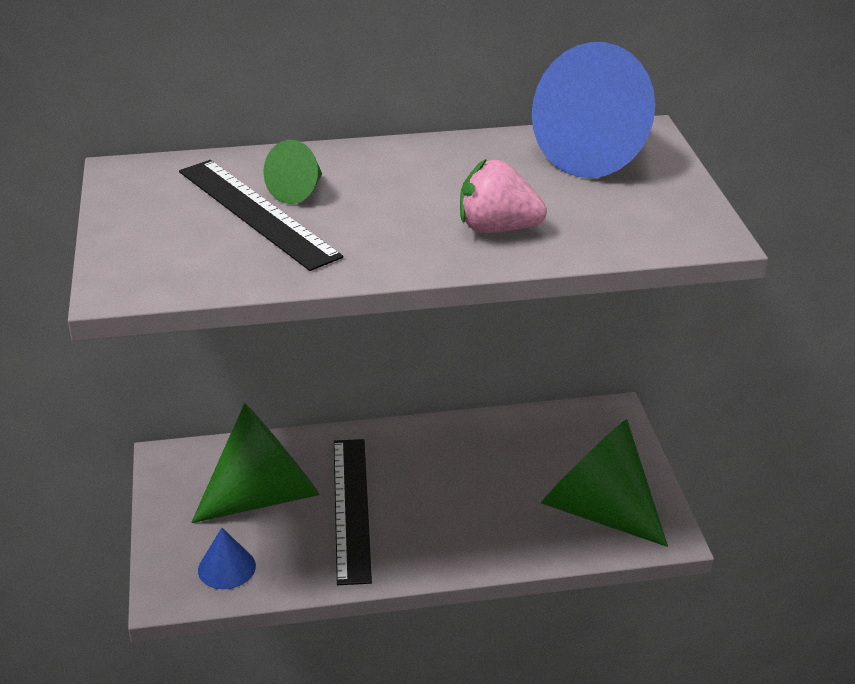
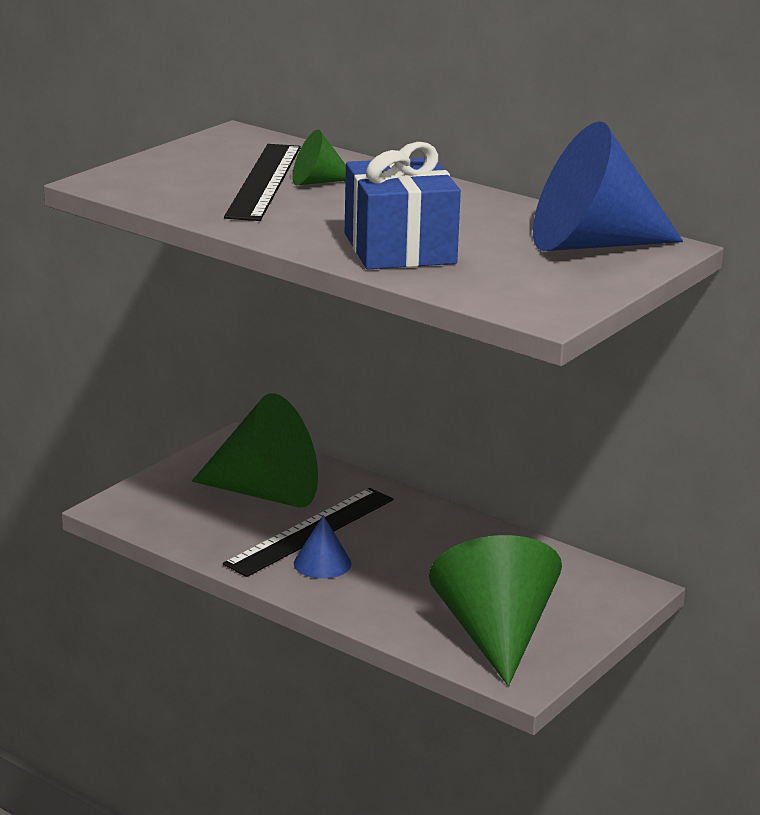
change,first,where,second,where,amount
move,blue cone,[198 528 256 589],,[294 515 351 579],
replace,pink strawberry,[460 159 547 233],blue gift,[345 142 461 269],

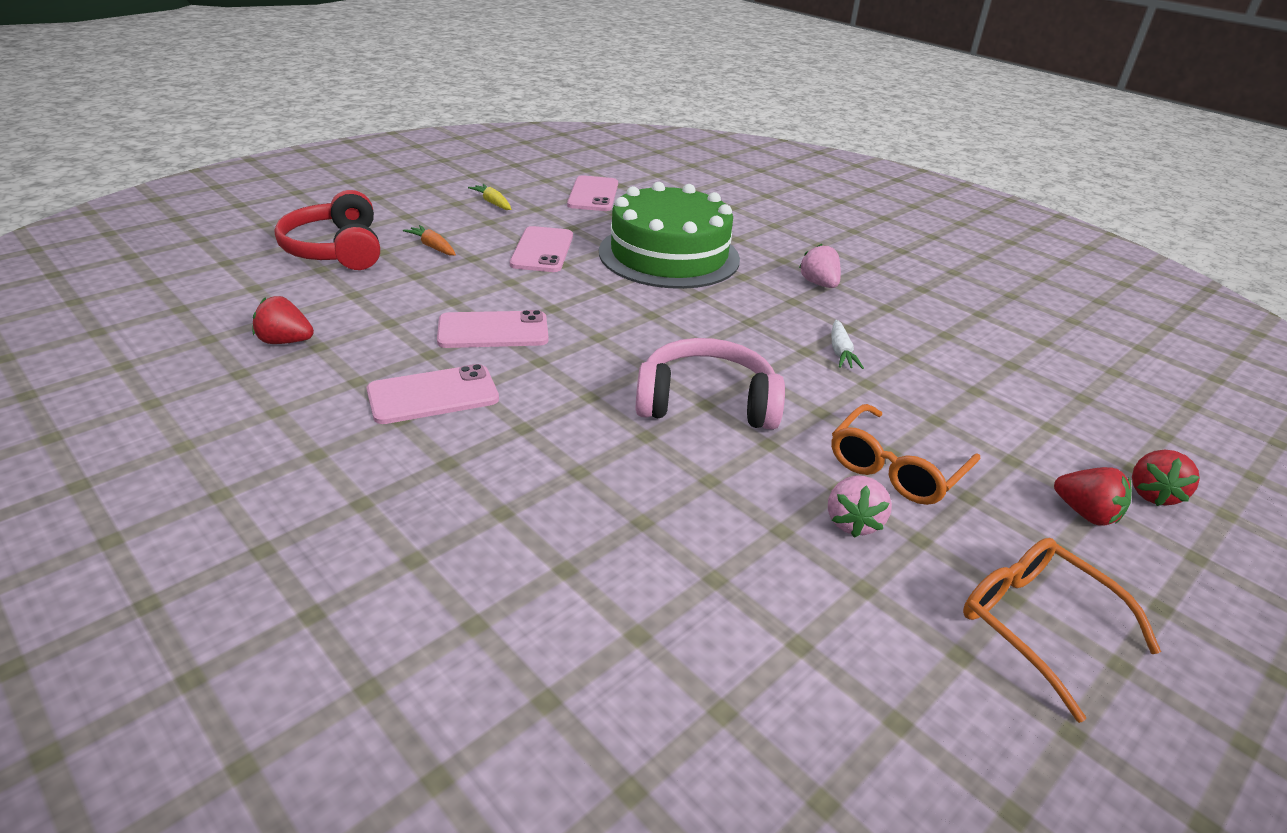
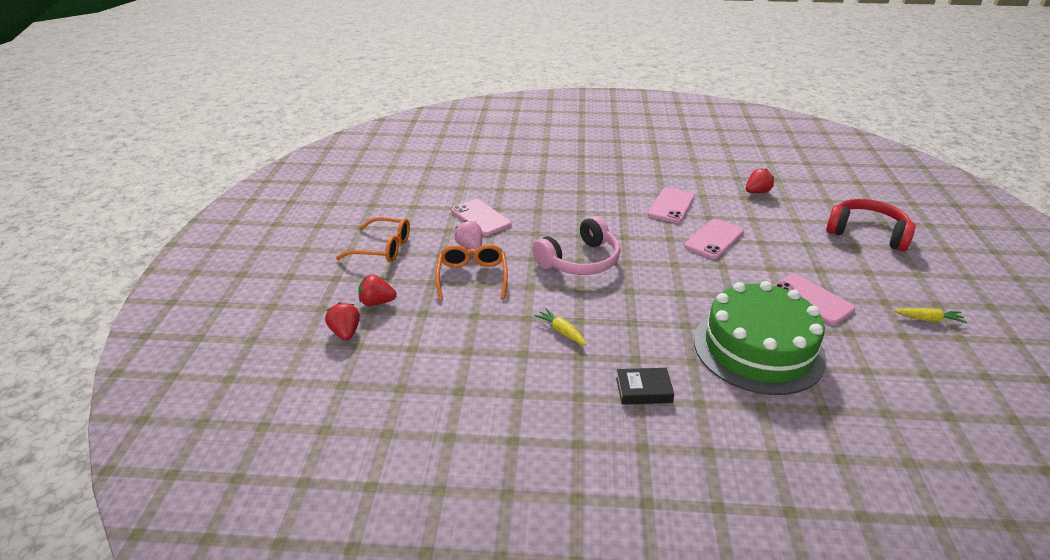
change,first,where,second,where,amount
delete,orange carrot,[403 225 456 256],,,
move,pink phone,[567 175 618 211],,[452 199 512 236],
replace,pink strawberry,[799 244 841 288],black book,[616 368 674 405],
recolor,white carrot,[832 320 864 369],yellow carrot,[534 308 587 345],

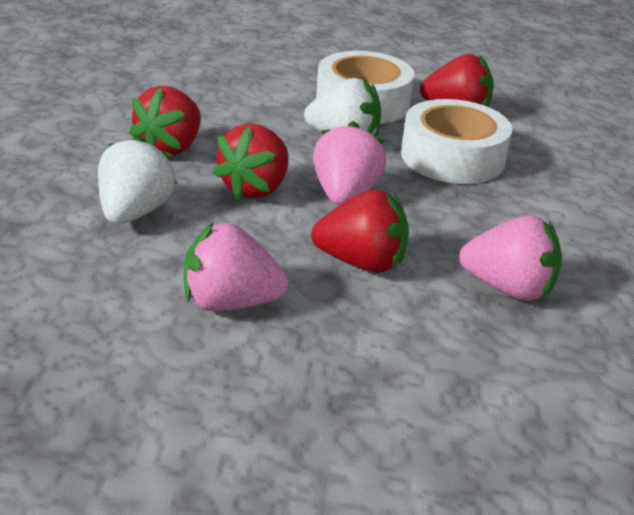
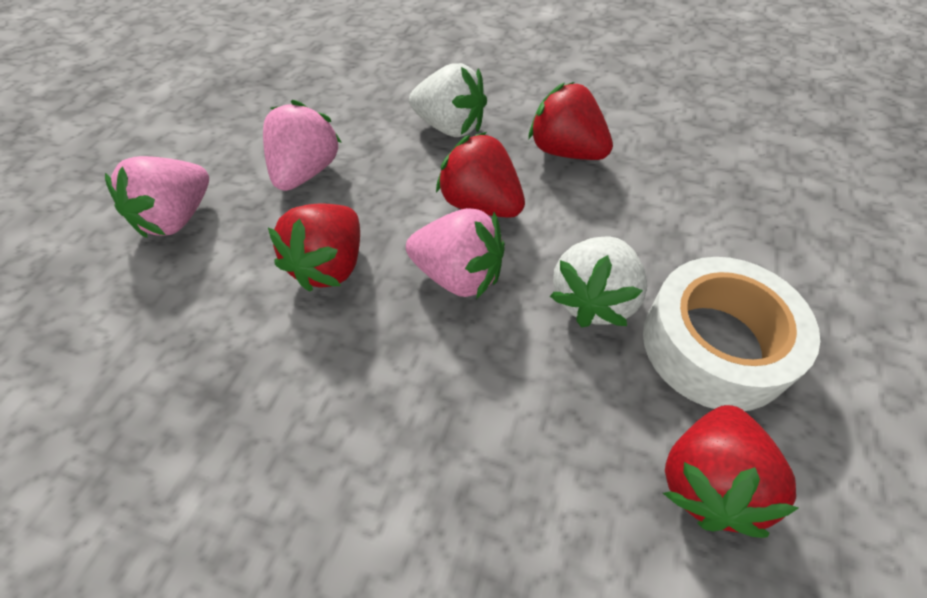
change,first,where,second,where,amount
delete,white tape,[401 99 512 184],,,
move,pink strawberry,[460 215 562 301],,[105 156 209 238],

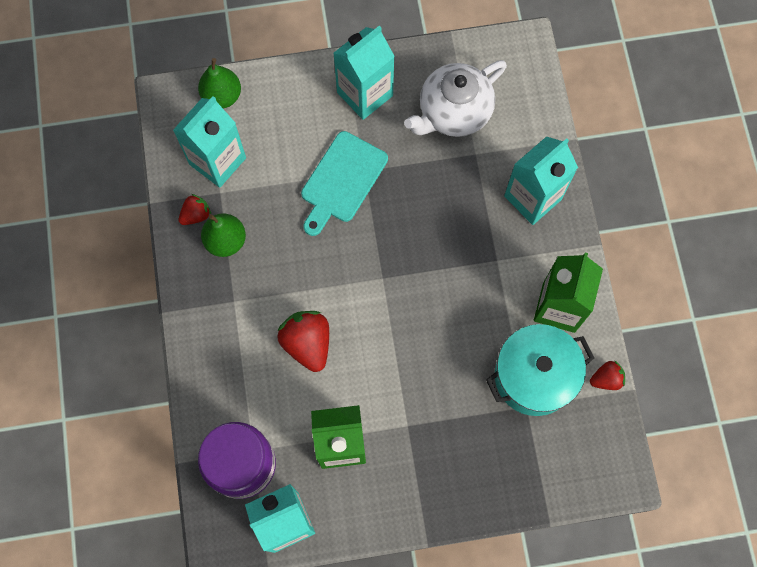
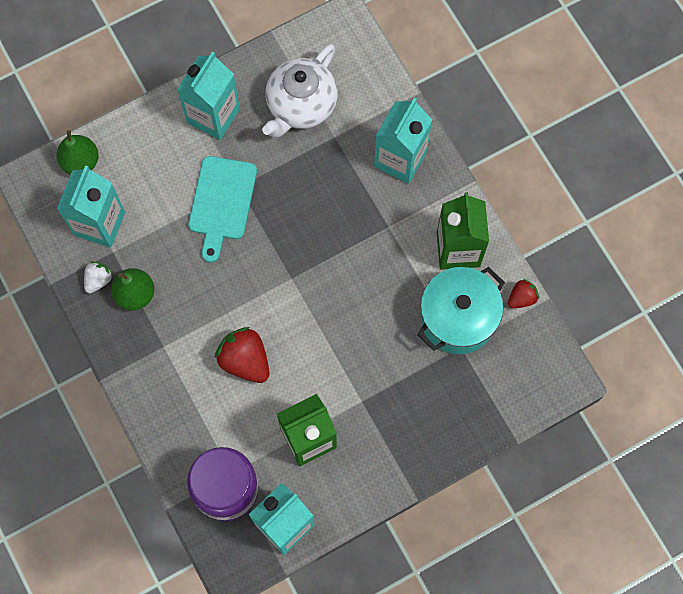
change,first,where,second,where,amount
recolor,red strawberry,[179 194 211 225],white strawberry,[84 261 113 293],

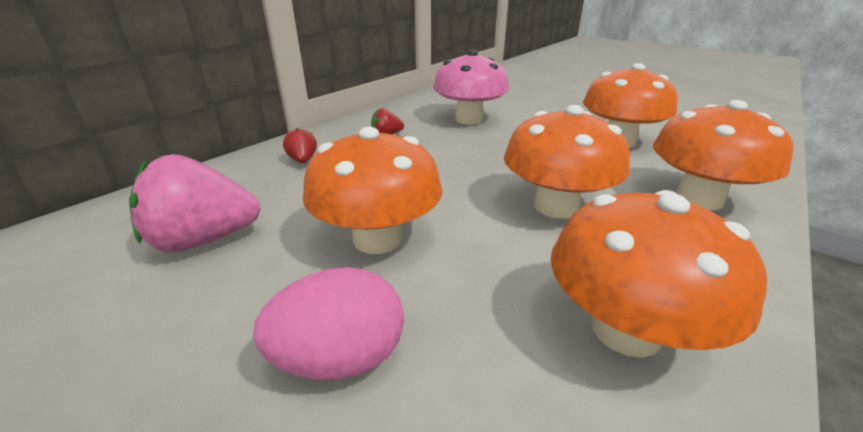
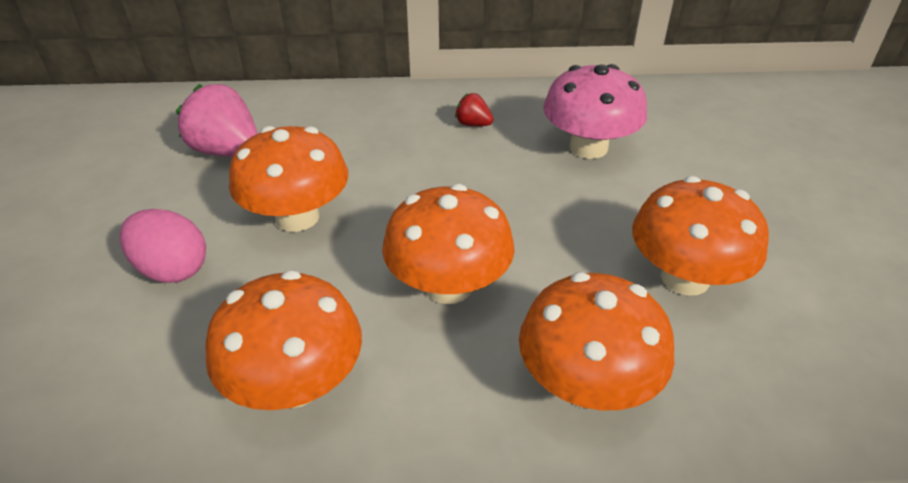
change,first,where,second,where,amount
delete,red strawberry,[283 128 317 163],,,

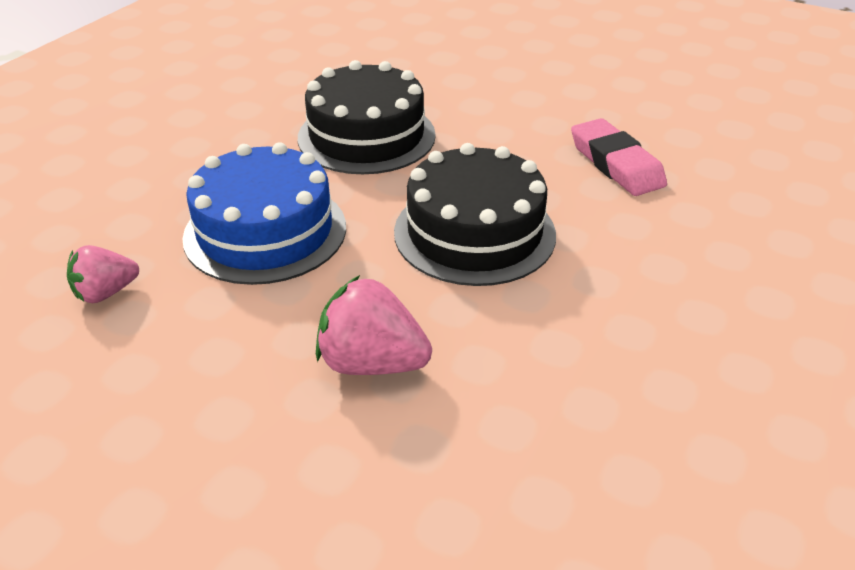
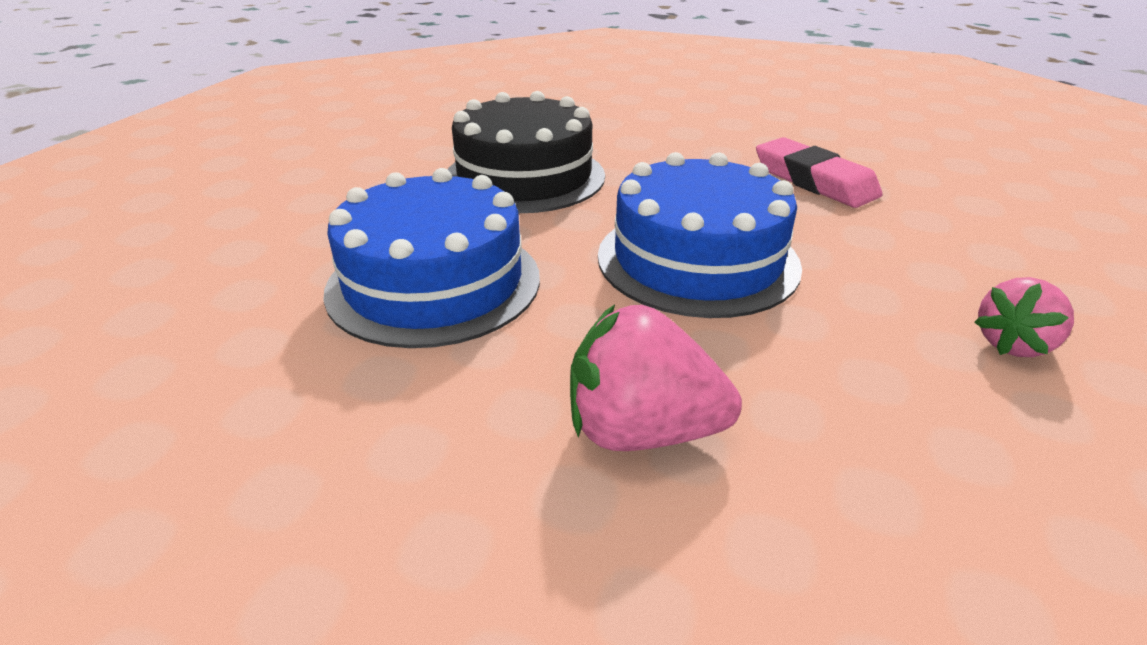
change,first,where,second,where,amount
move,pink strawberry,[67 245 139 303],,[974 277 1074 357],
recolor,black cake,[394 143 556 286],blue cake,[598 152 802 318],

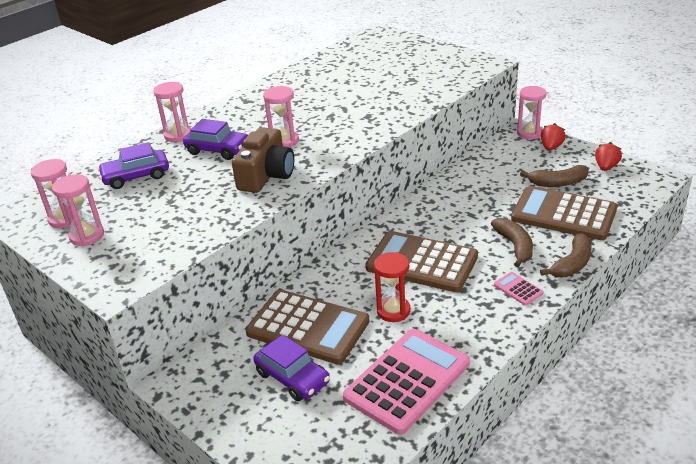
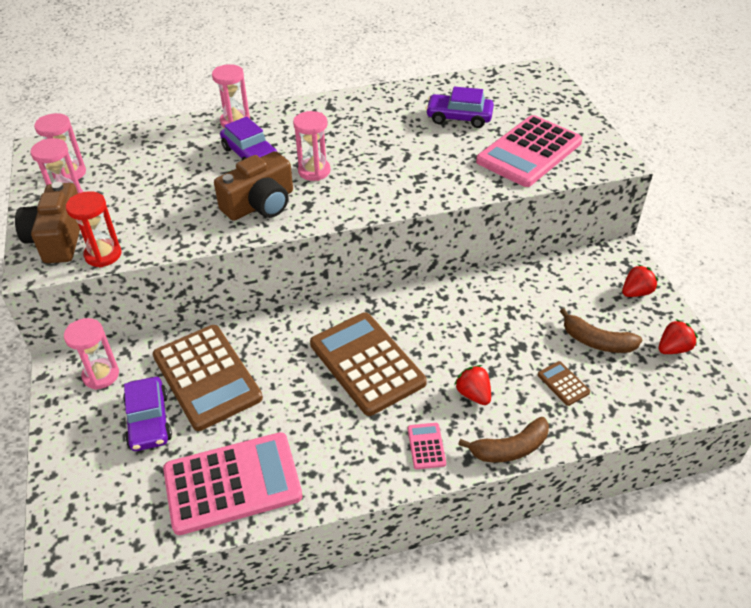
change,first,where,second,where,amount
insert,,,brown camera,[15 182 80 263],
insert,,,pink calculator,[476 115 582 187],
move,purple car,[98 142 169 189],,[426 86 494 128],
move,red hourglass,[374 252 411 322],,[66 191 121 267],
move,pink hourglass,[517 86 546 139],,[64 318 119 390],
replace,brown banana,[491 218 533 267],red strawberry,[454 365 491 405],
resize,brown calculator,[511 186 617 240],,[538 361 590 406],x0.41

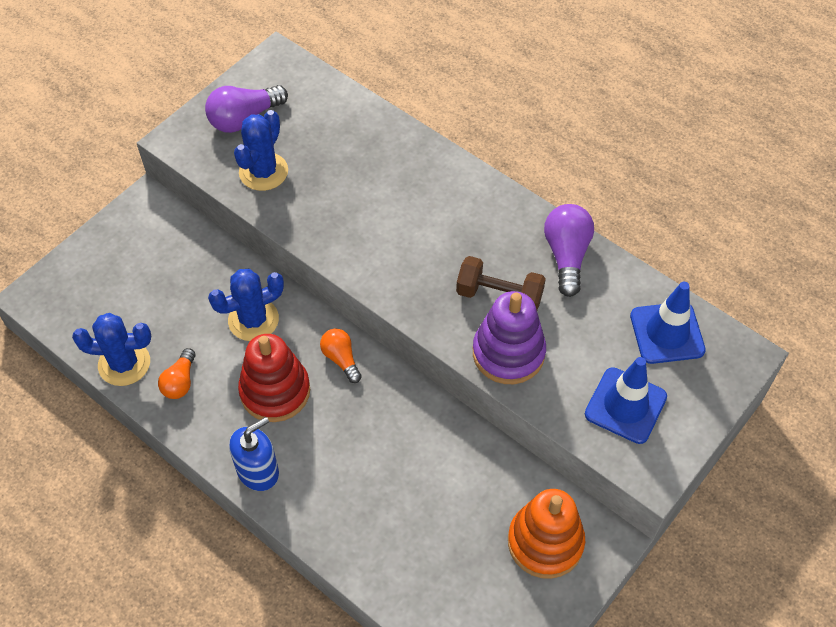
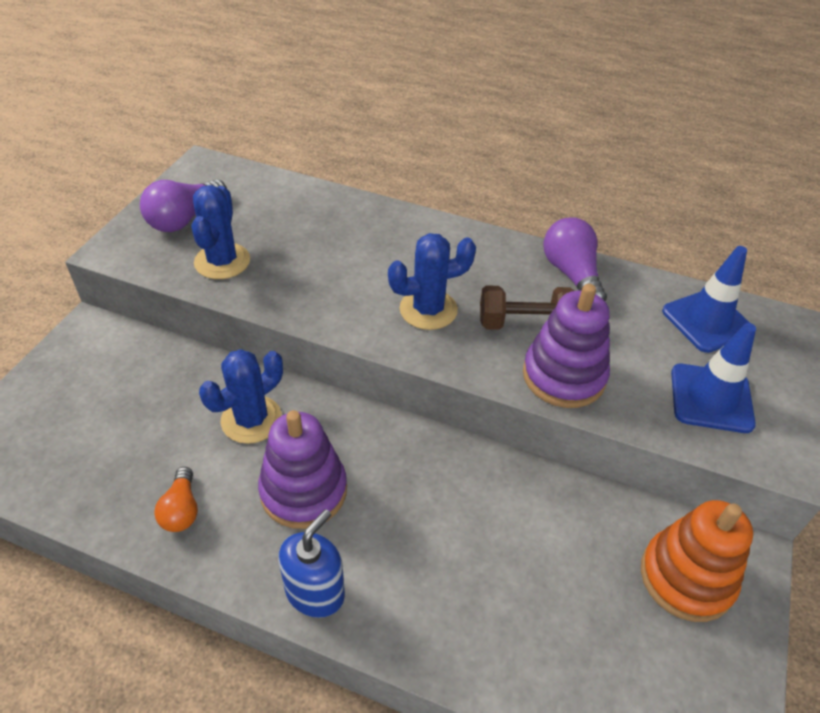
change,first,where,second,where,amount
delete,orange light bulb,[320 329 362 383],,,
move,blue cactus,[72 313 151 386],,[388 233 476 330],
recolor,red stacking toy,[238 334 310 422],purple stacking toy,[258 410 347 529],

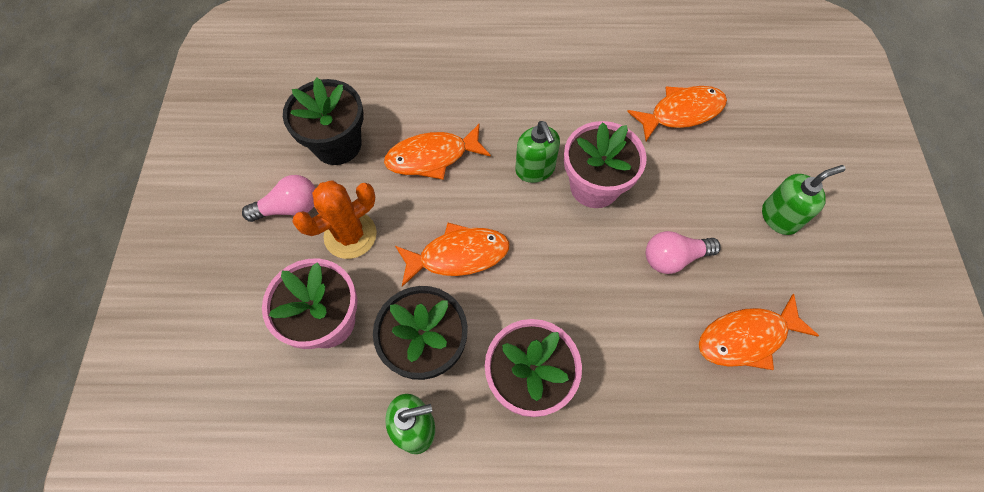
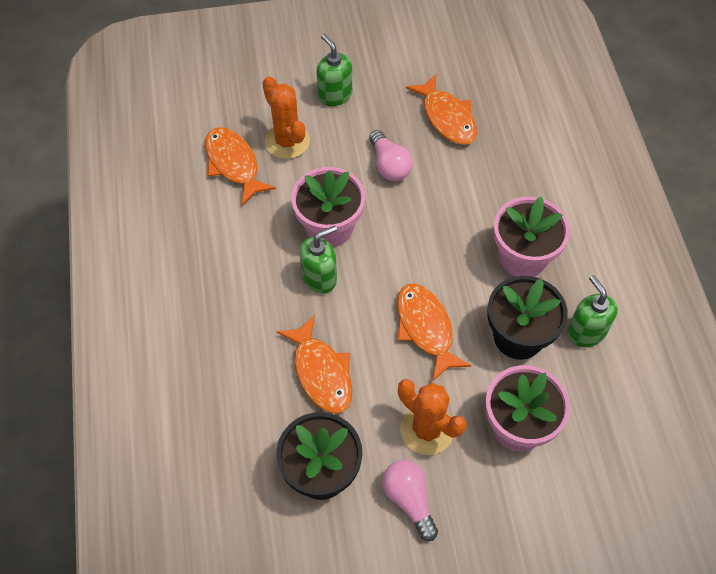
change,first,where,second,where,amount
insert,,,orange cactus,[262 76 310 159],

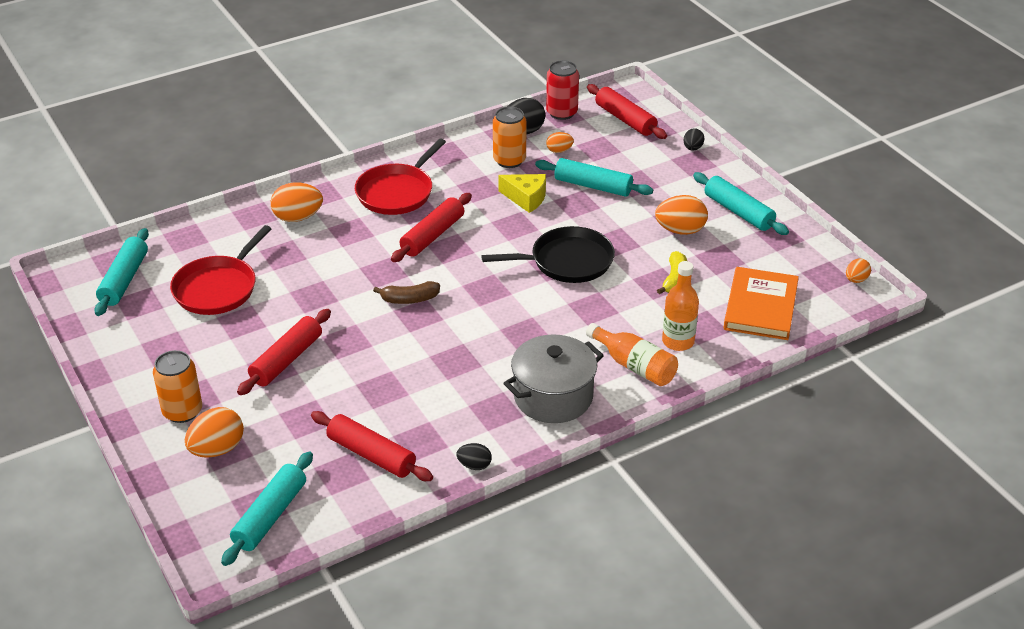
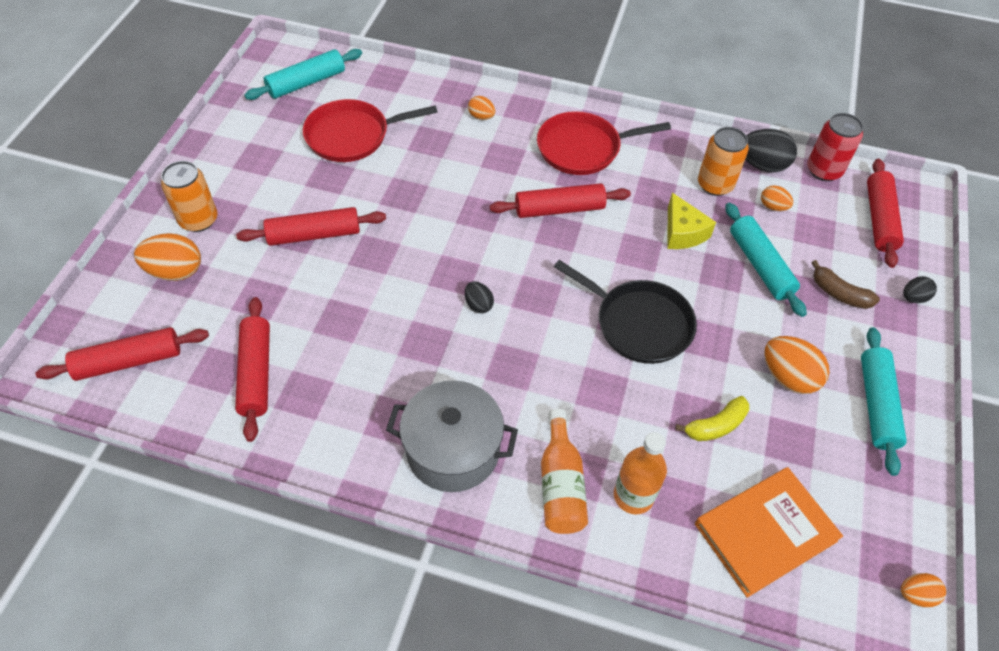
change,first,where,second,where,amount
move,brown banana,[373 281 440 304],,[811 260 880 309],
move,black egg,[456 443 492 470],,[465 281 494 313],
recolor,turquoise rolling pin,[221 451 313 566],red rolling pin,[35 327 209 381],
resize,orange egg,[270 183 323 222],,[468 96 495 120],x0.56

